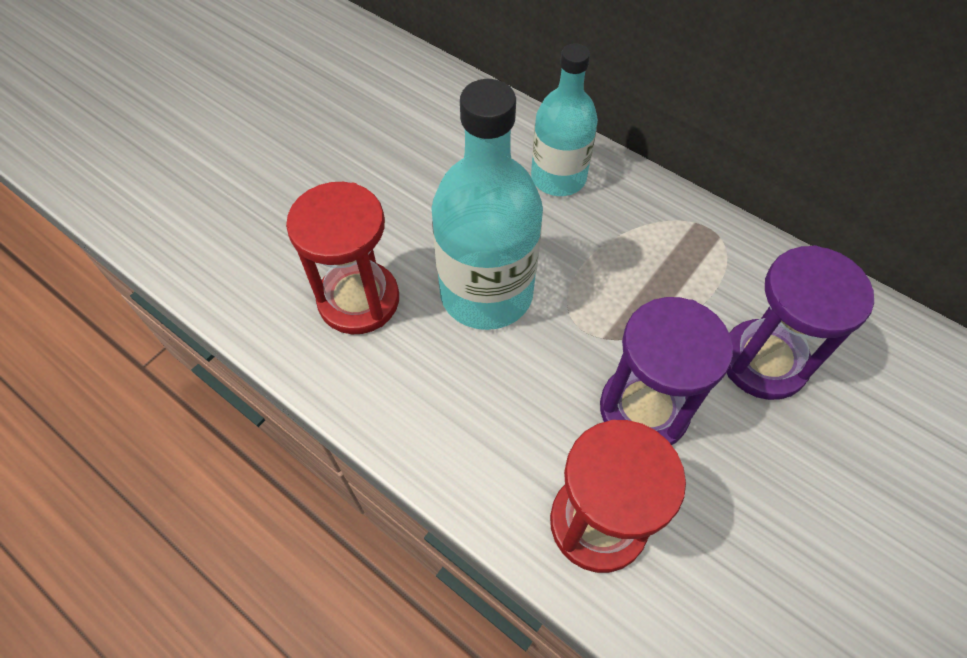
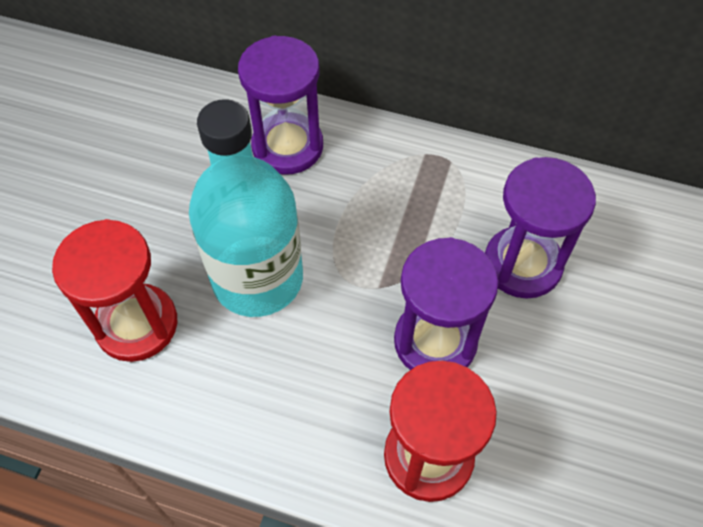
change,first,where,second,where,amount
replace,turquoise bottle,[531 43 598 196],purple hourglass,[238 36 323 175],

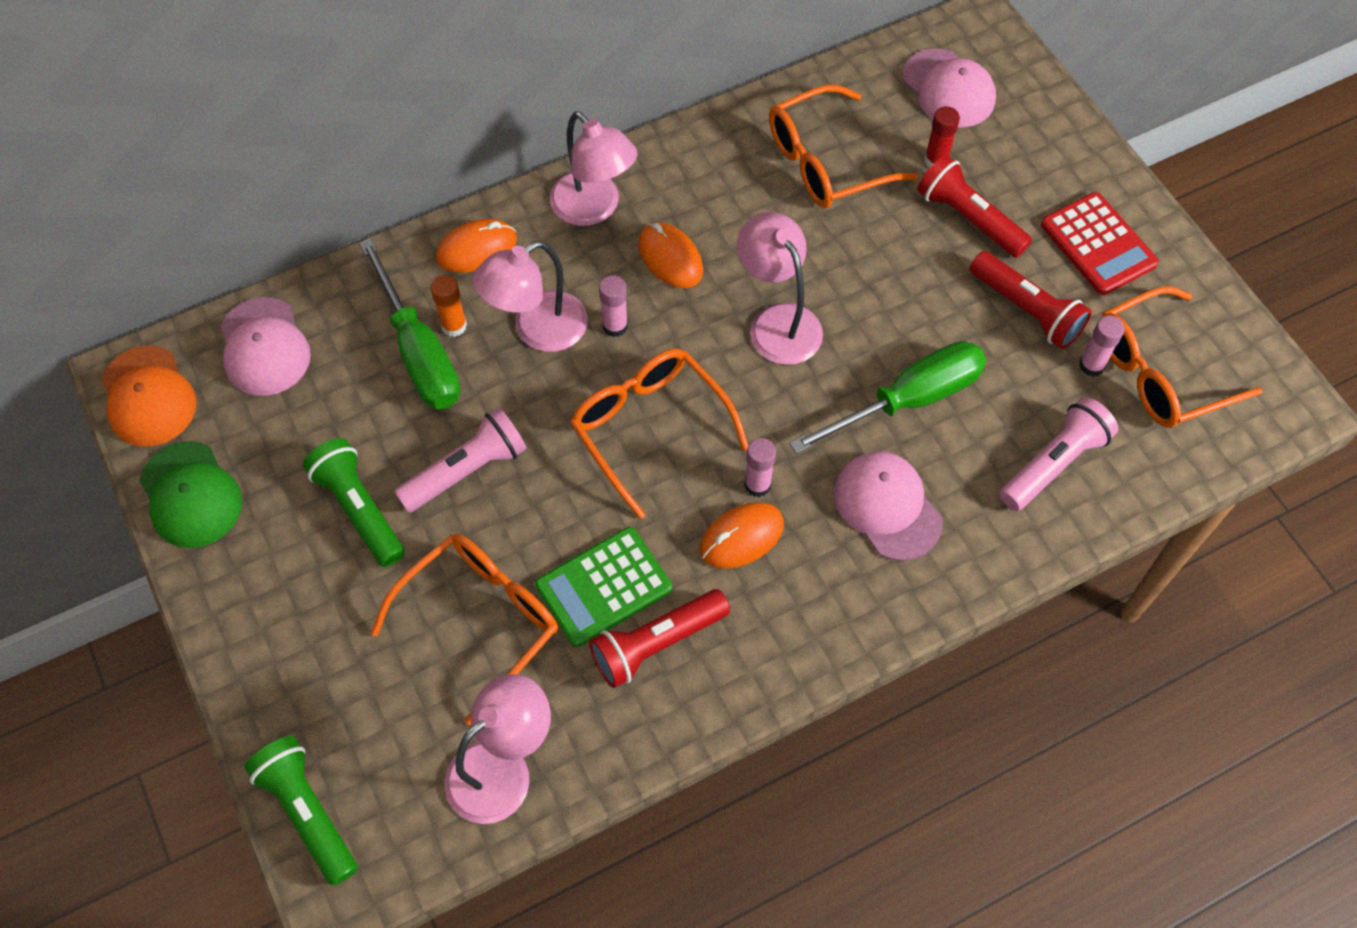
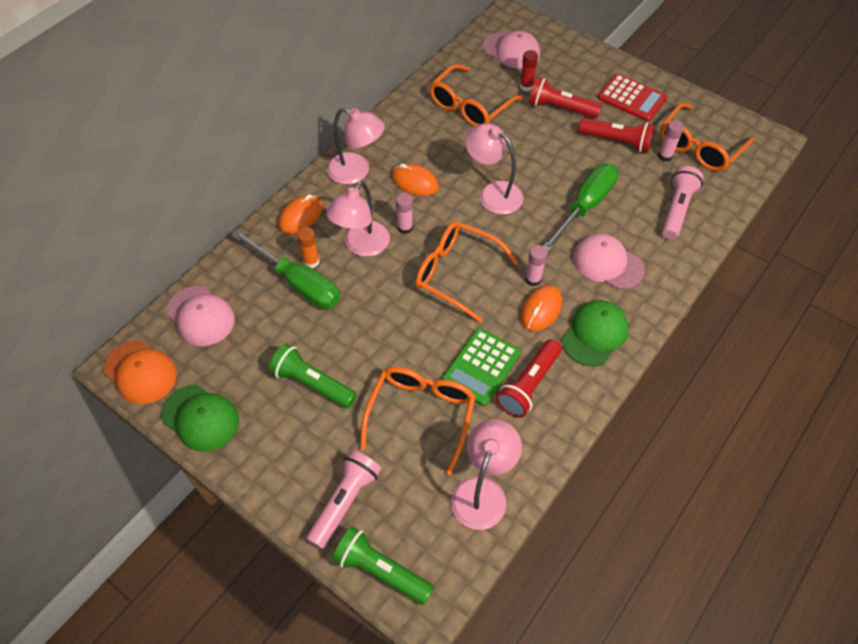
change,first,where,second,where,amount
insert,,,green cap,[562 300 629 366],
move,pink flashlight,[394 408 527 513],,[306 450 381 549],

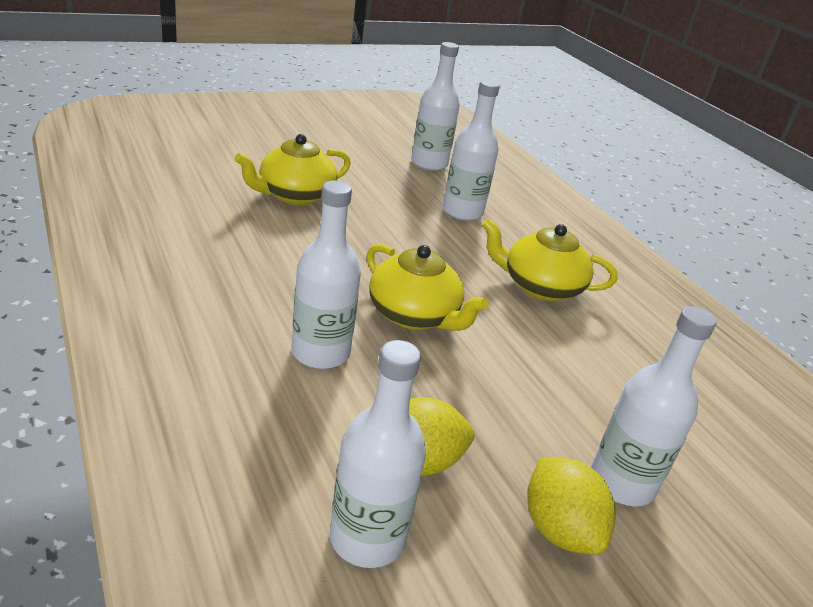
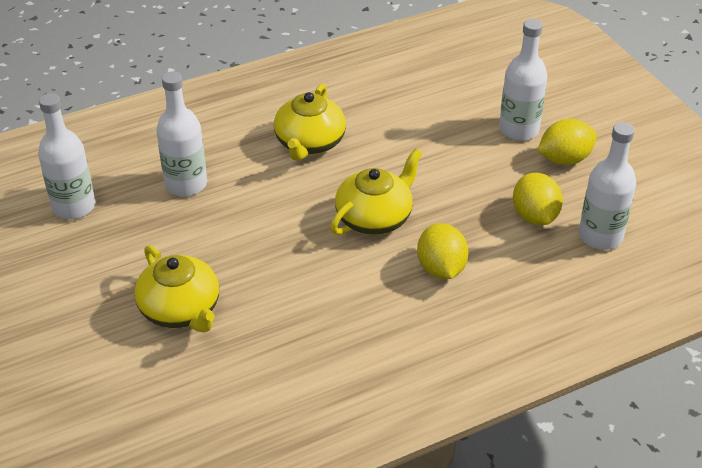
change,first,where,second,where,amount
replace,white bottle,[291 180 361 369],yellow lemon,[417 223 468 279],

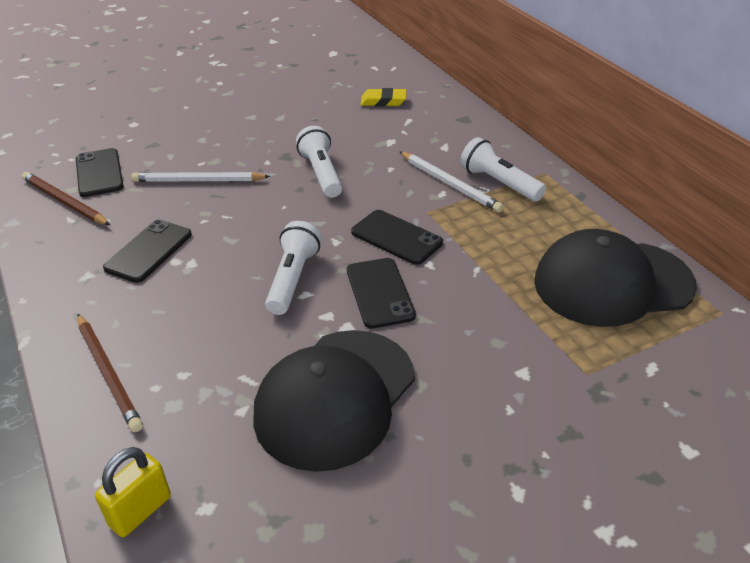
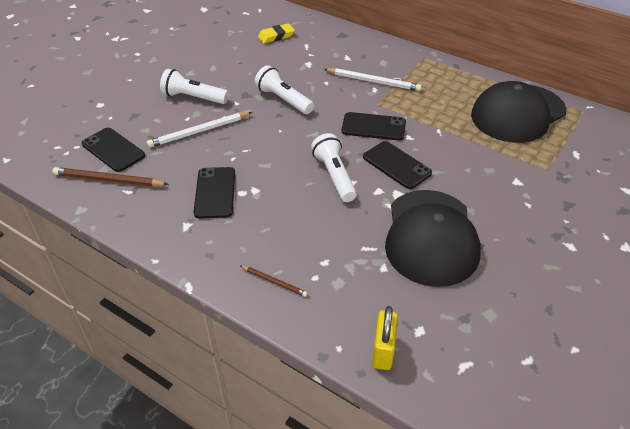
change,first,where,second,where,amount
move,white flashlight,[460 137 546 202],,[160 69 229 104],
resize,brown pencil,[77 314 143 432],,[241 266 308 297],x0.55

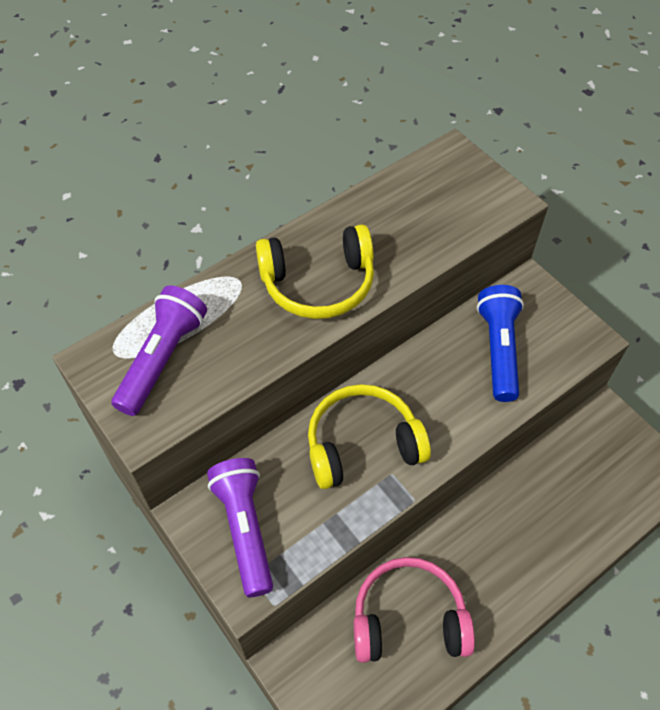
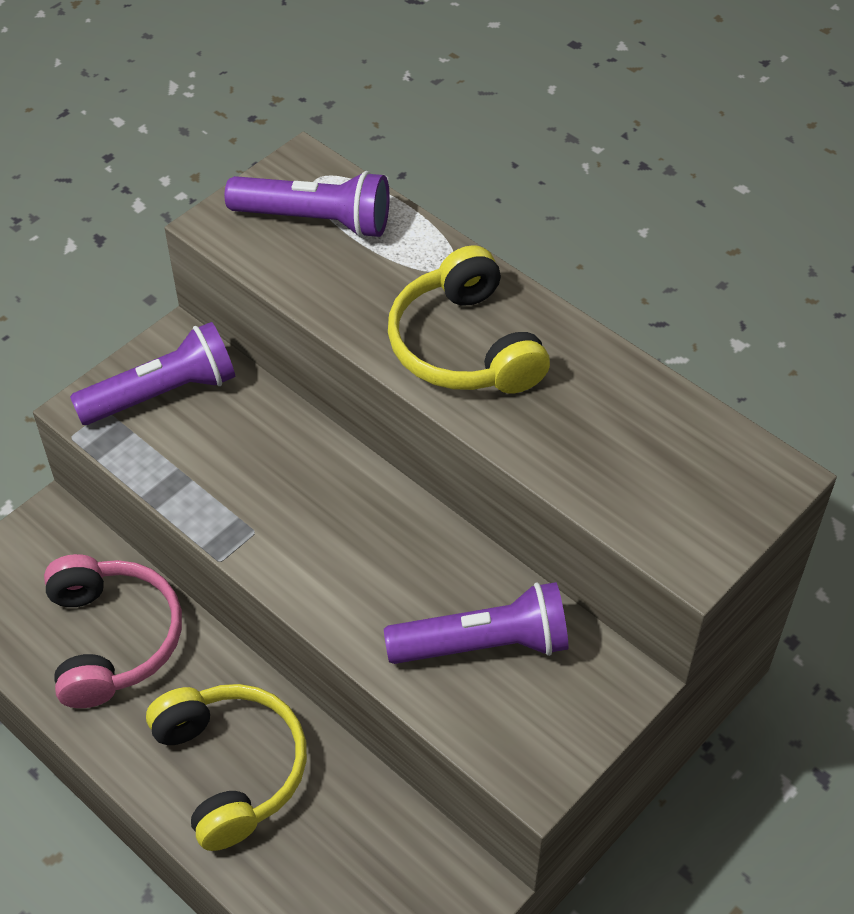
change,first,where,second,where,amount
move,yellow headphones,[308 384 431 489],,[146 684 307 851],
recolor,blue flashlight,[477 285 524 402],purple flashlight,[384 582 568 664],

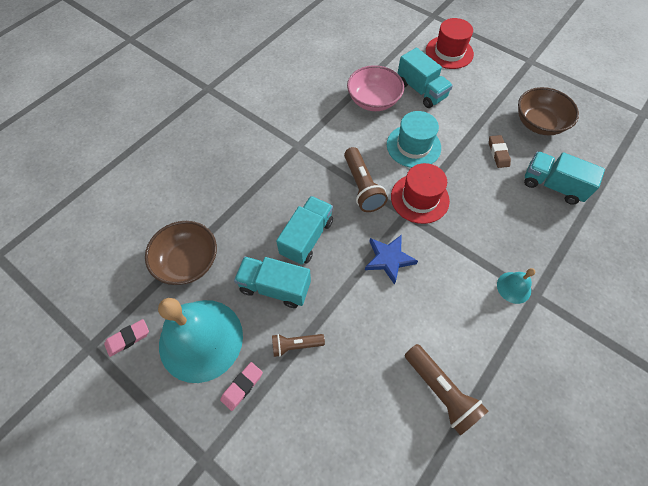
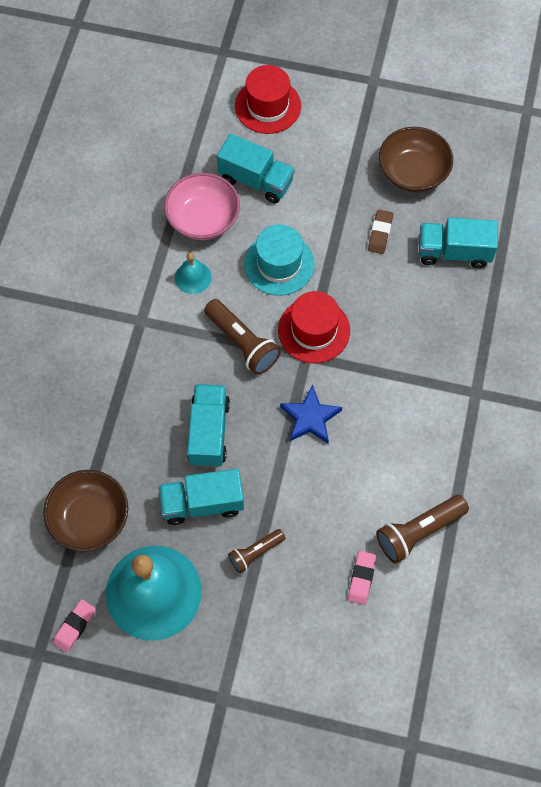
change,first,where,second,where,amount
move,pink eraser,[220 362 263 411],,[348 551 376 605],
move,turquoise bell,[497 268 535 304],,[175 253 212 294],
rotate,brown flashlight,[405 344 488 436],,[376 495 469 564],120 degrees clockwise
rotate,brown eraser,[489 135 511 168],,[368 210 393 254],45 degrees clockwise

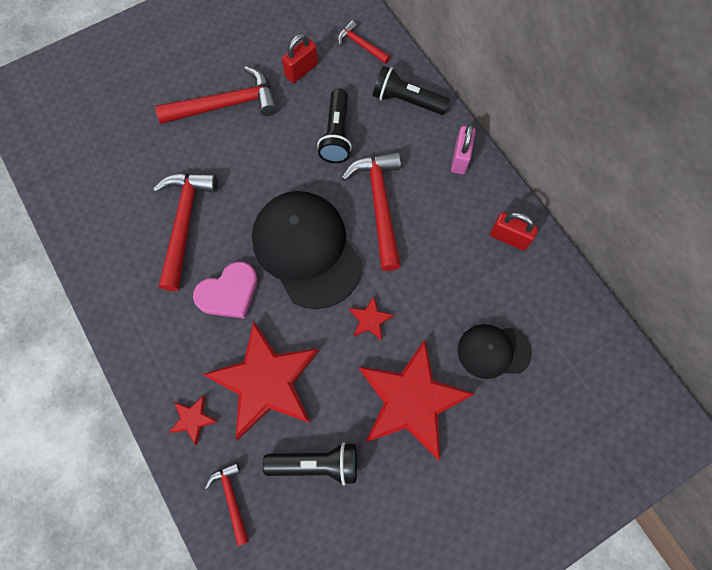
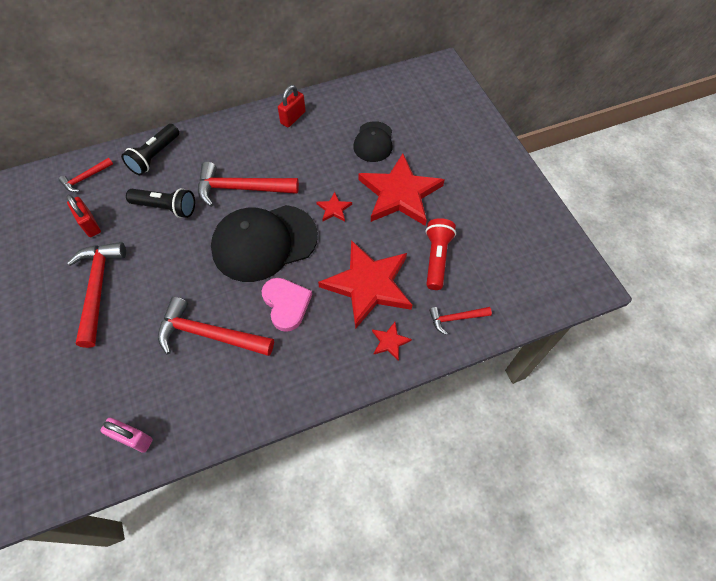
change,first,where,second,where,amount
move,pink padlock,[451 124 476 174],,[100 418 153 453],
recolor,black flashlight,[263 442 357 486],red flashlight,[426 218 456 290],

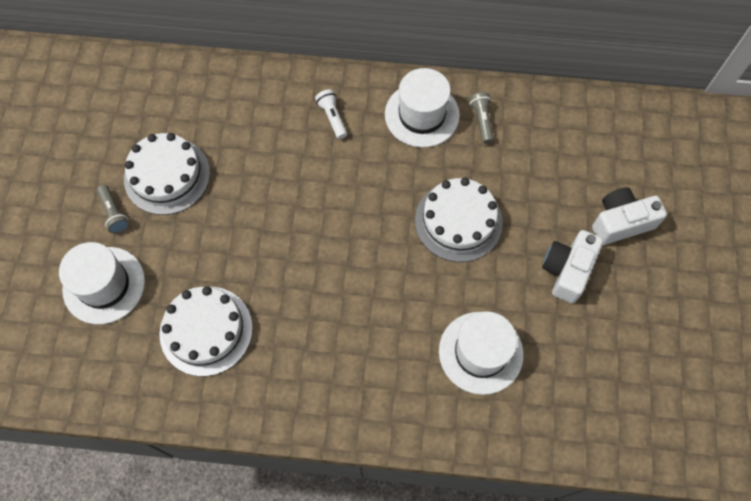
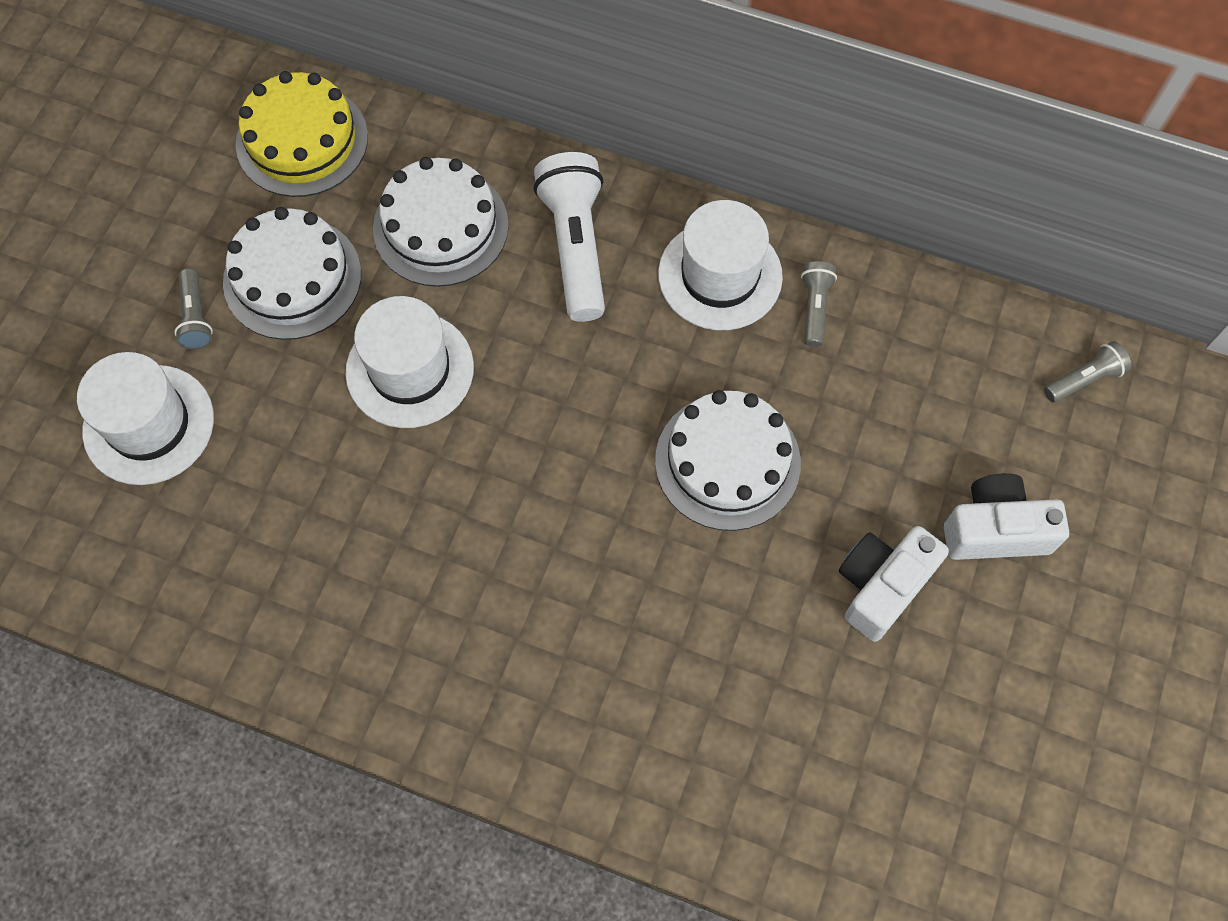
change,first,where,second,where,amount
insert,,,yellow cake,[236 71 368 197],
insert,,,grey flashlight,[1044 341 1131 403],
move,white cake,[159 286 253 376],,[373 157 509 287],
move,white hat,[439 311 524 395],,[345 296 474 428],
resize,white flashlight,[315 89 347 139],,[533 152 605 322],x1.99

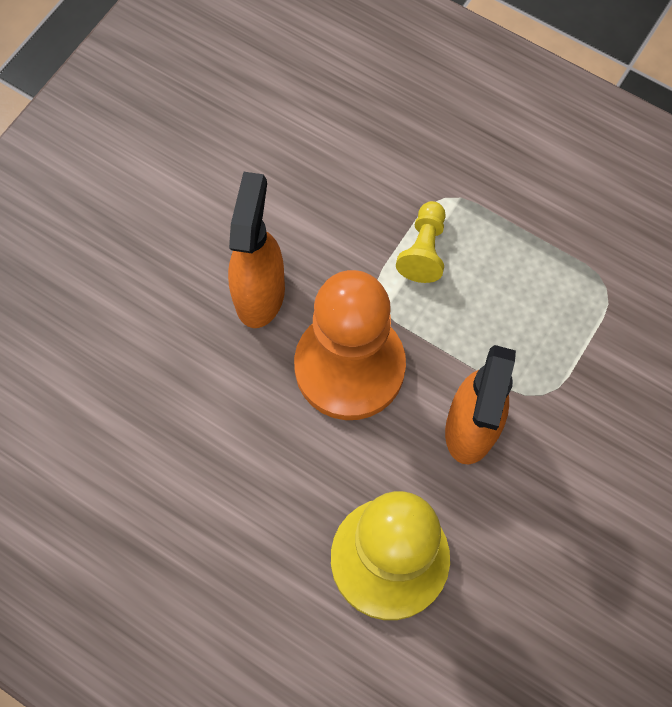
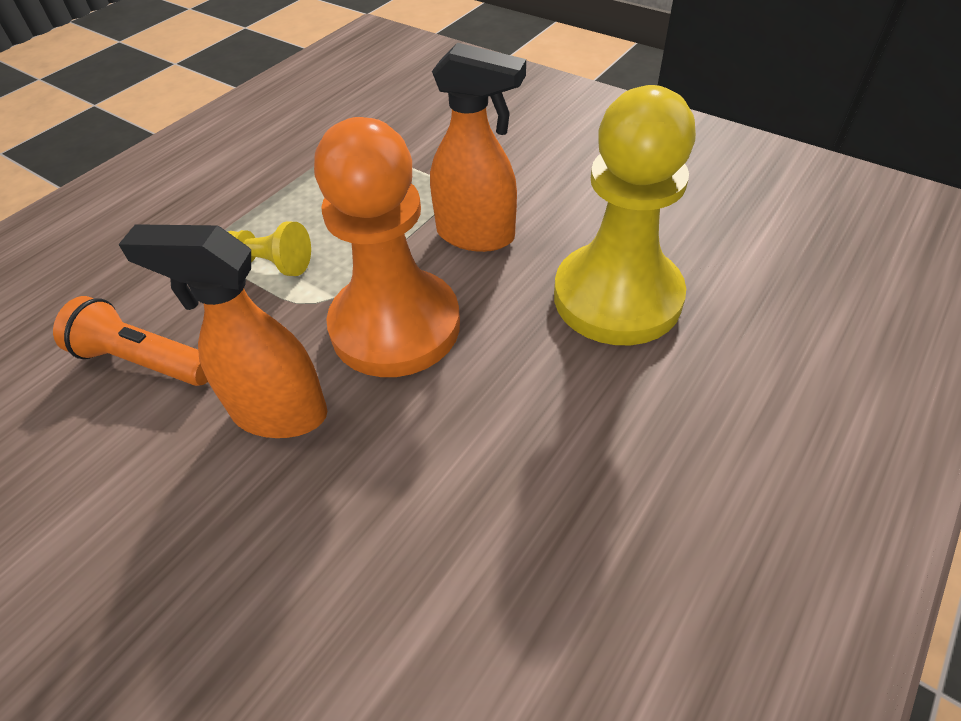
change,first,where,second,where,amount
insert,,,orange flashlight,[53 296 208 386],

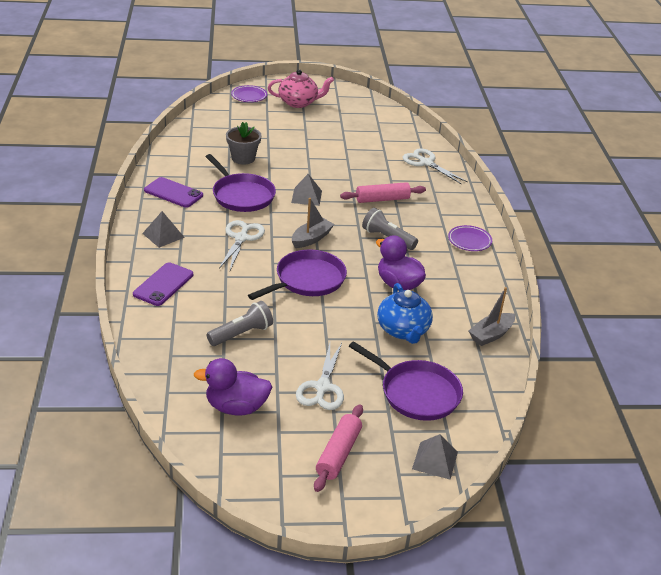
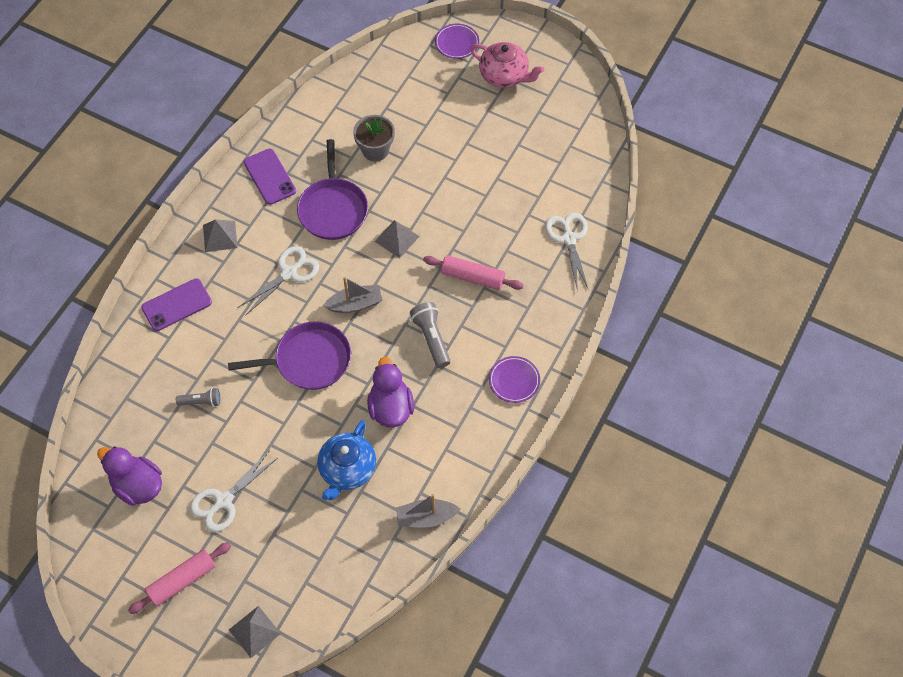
change,first,where,second,where,amount
delete,purple pan,[349 341 463 421],,,
resize,grey flashlight,[207 301 273 346],,[176 388 220 407],x0.64

